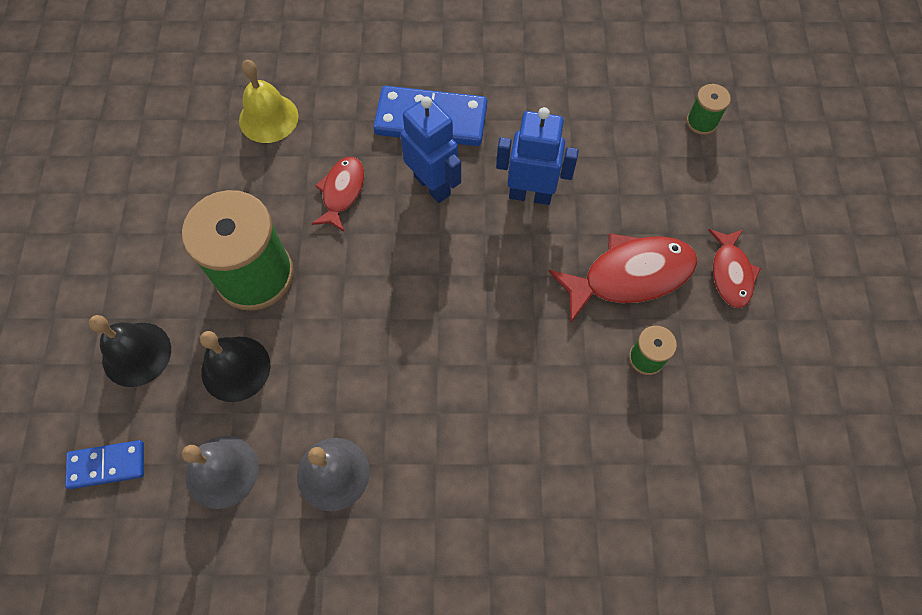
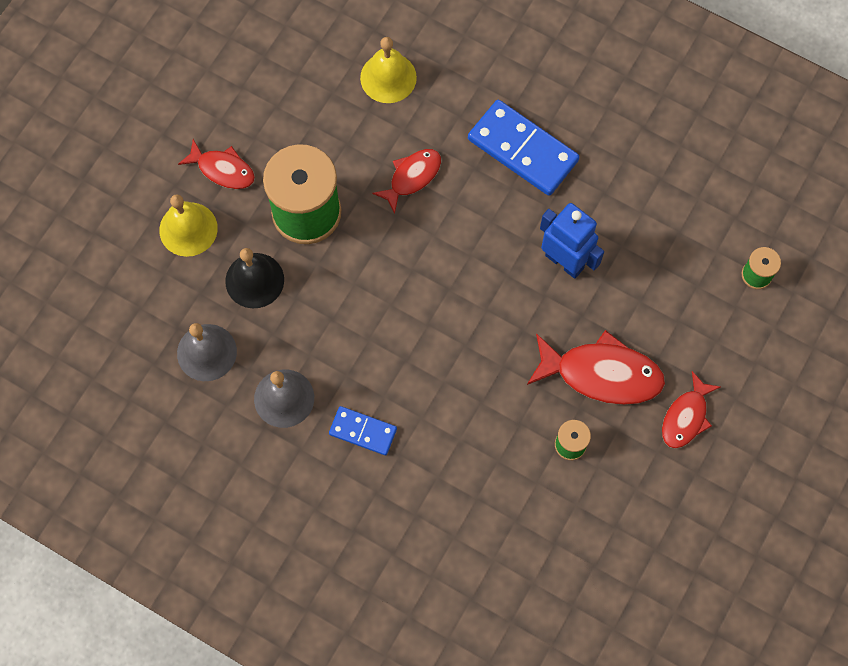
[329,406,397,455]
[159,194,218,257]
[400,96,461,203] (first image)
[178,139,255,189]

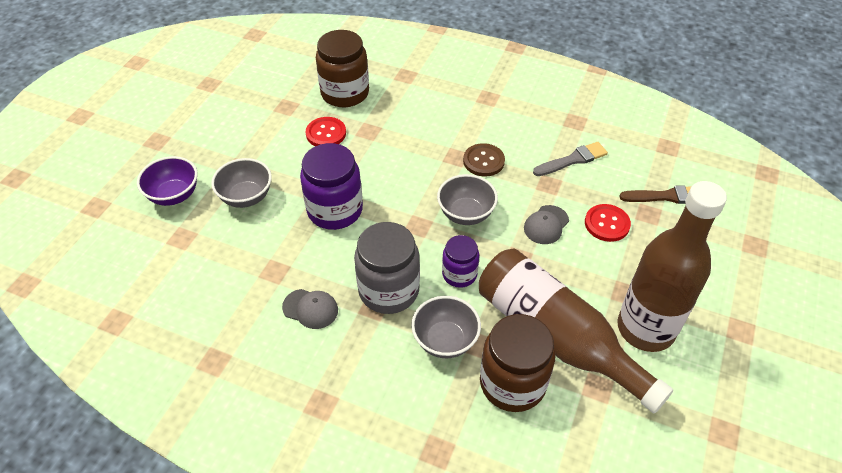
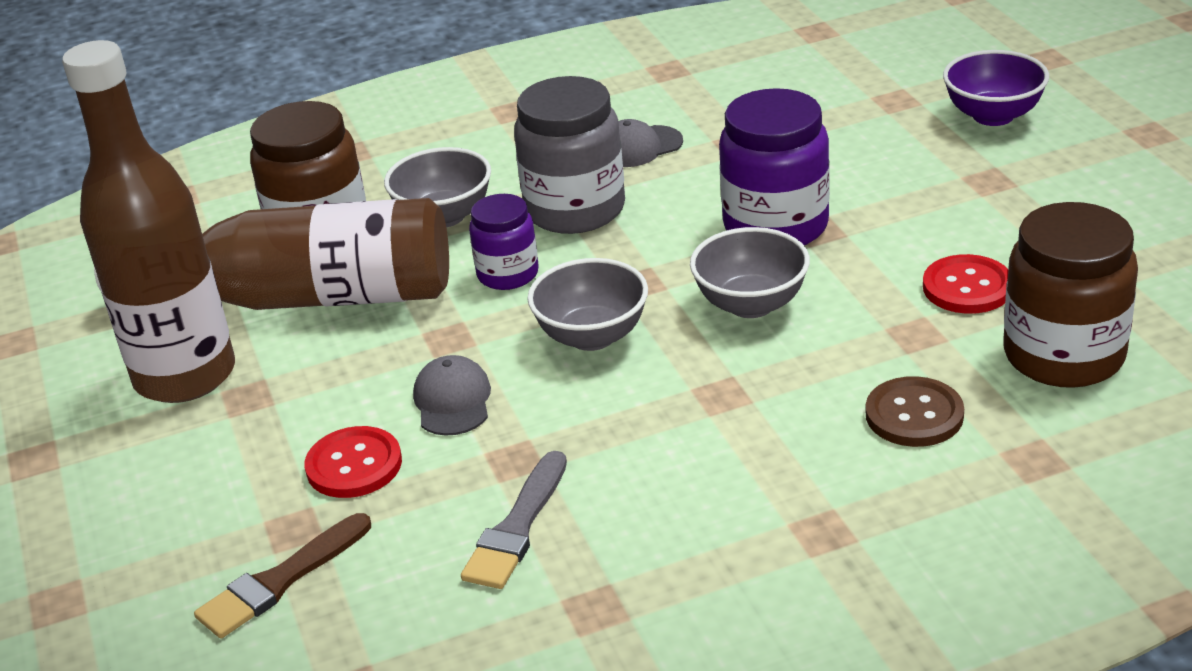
[690,227,810,318]
[866,376,964,447]

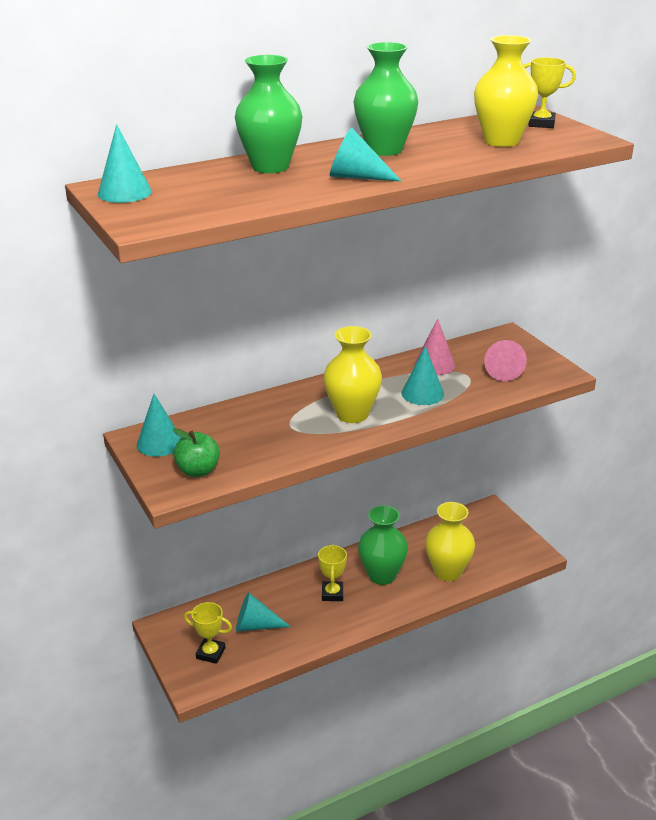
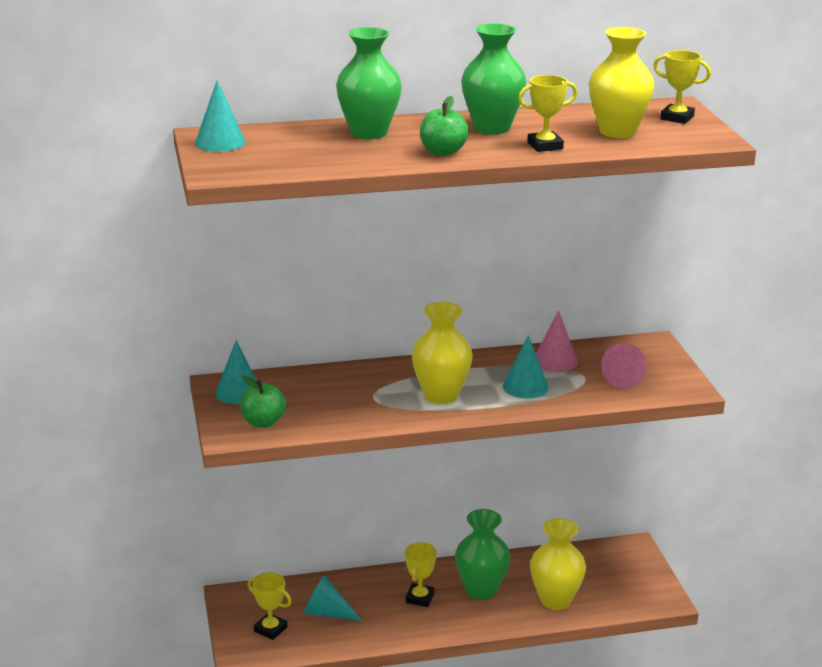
[420,96,469,156]
[518,75,577,152]

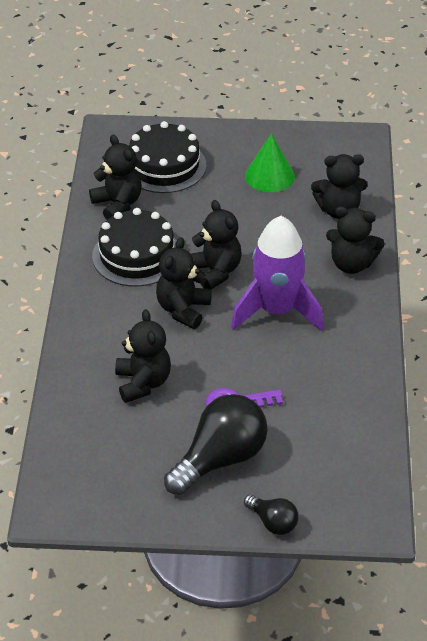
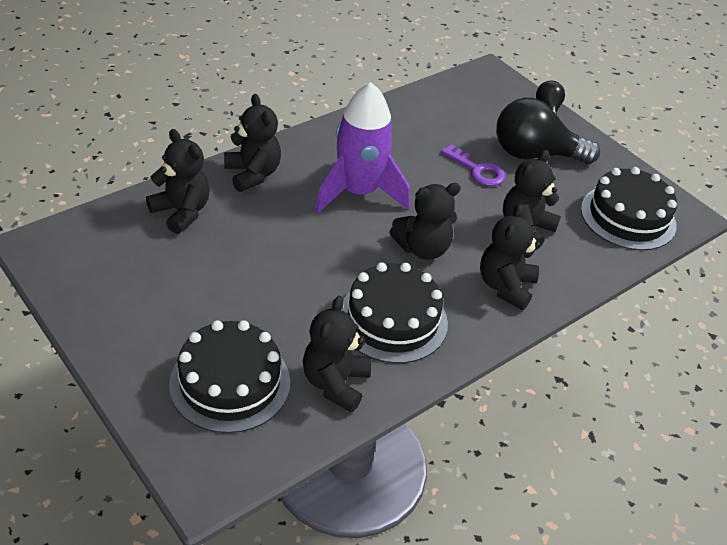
[480,204,540,310]
[245,134,295,192] (first image)
[581,167,677,250]

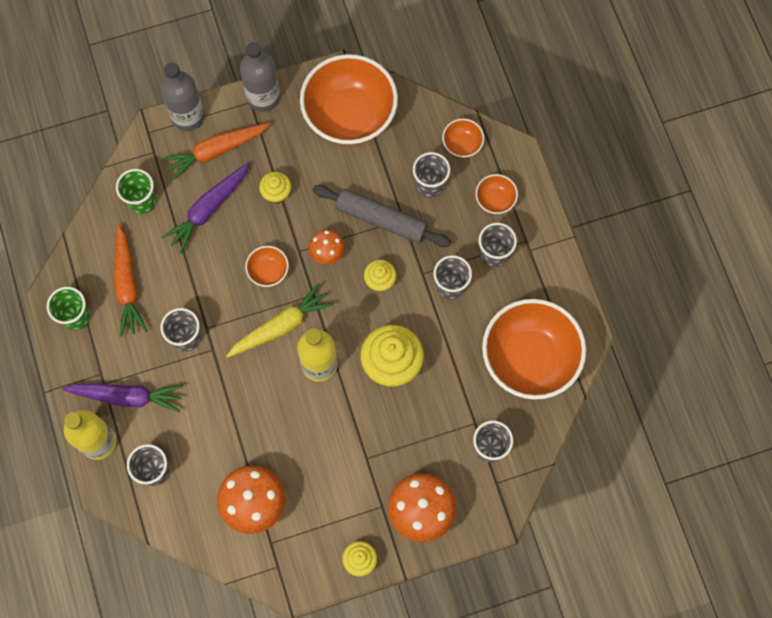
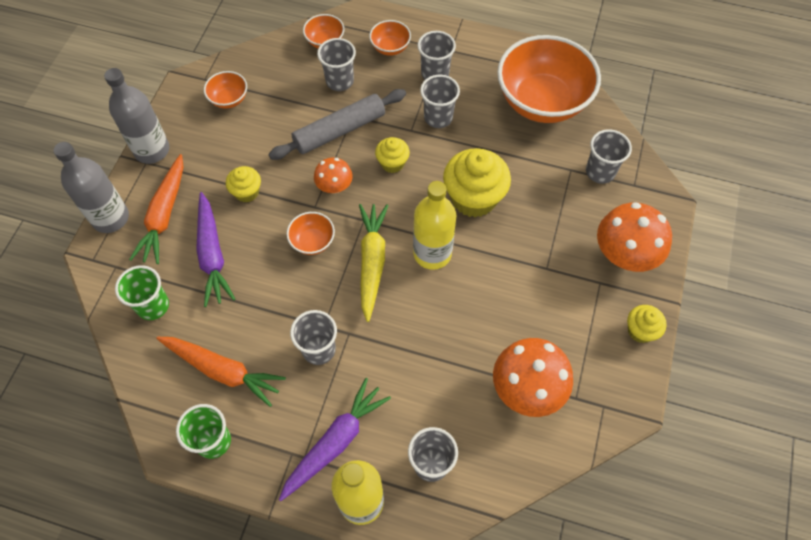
[204,71,247,109]

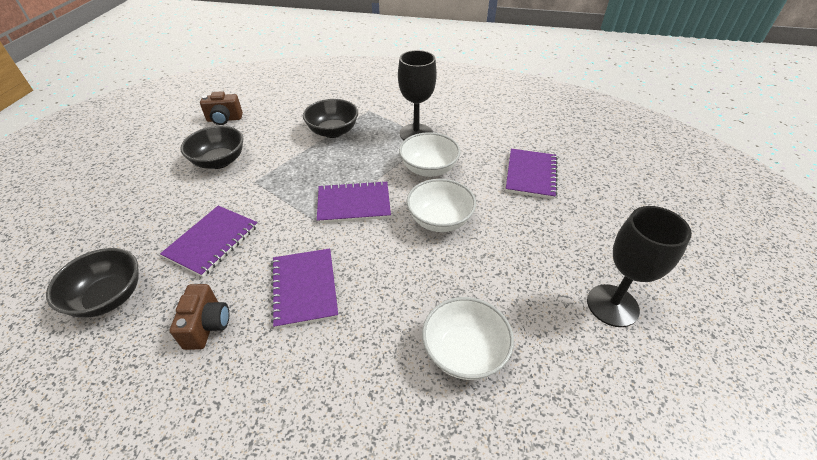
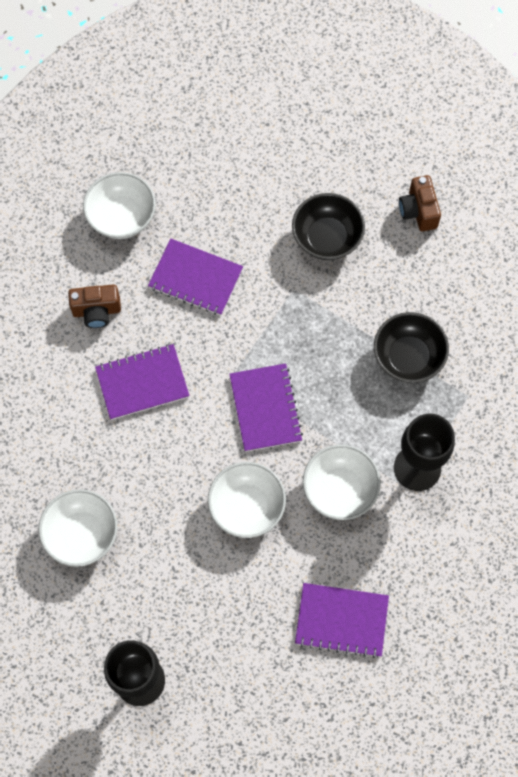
[83,172,156,239]

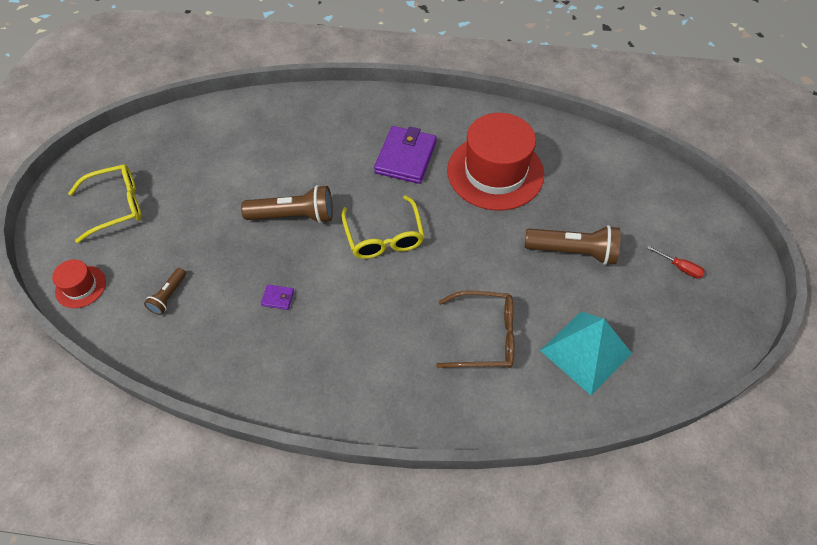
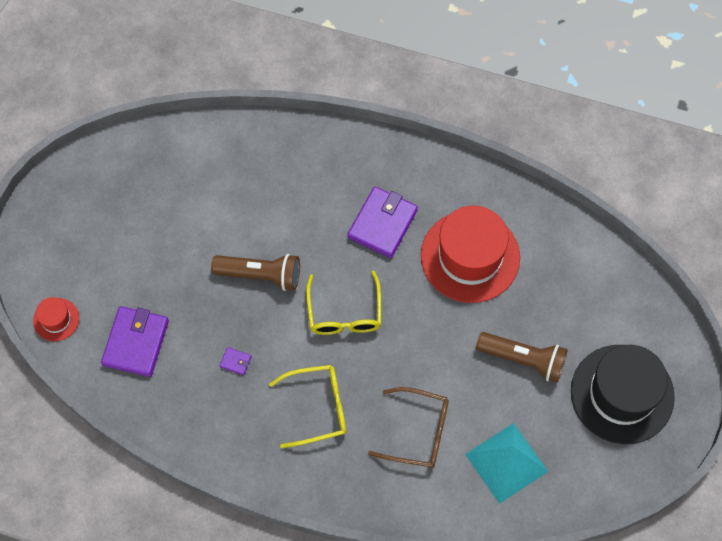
[269,365,346,448]
[101,306,169,377]
[571,345,675,444]

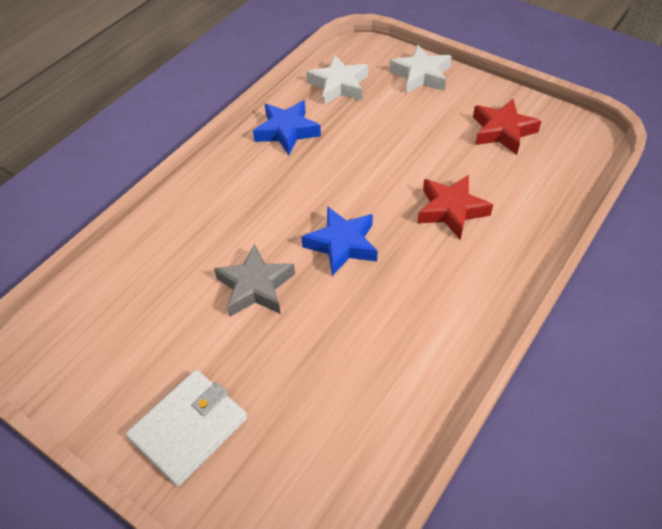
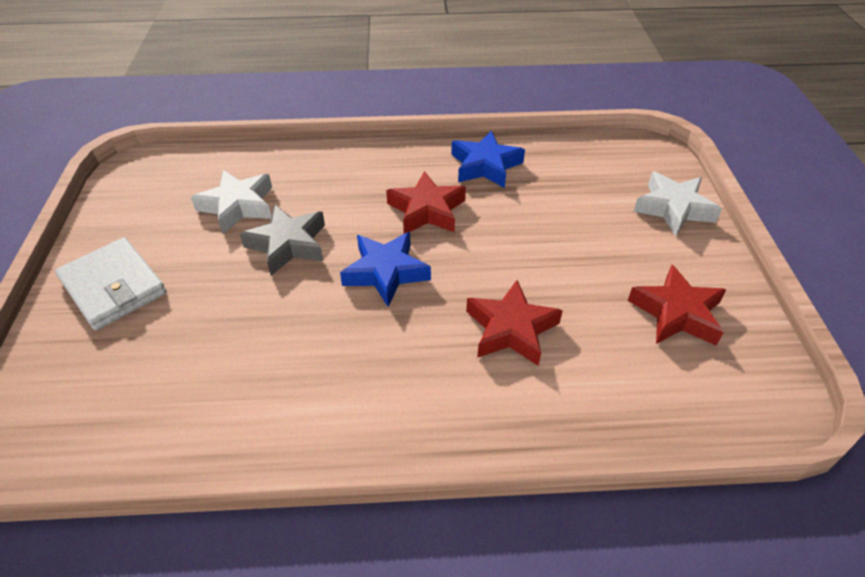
[55,237,167,330]
[191,170,272,234]
[386,171,466,234]

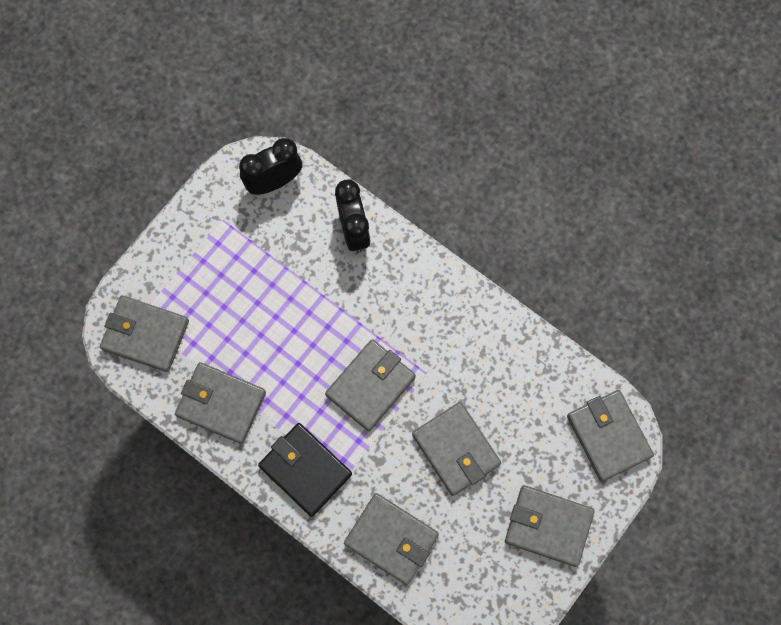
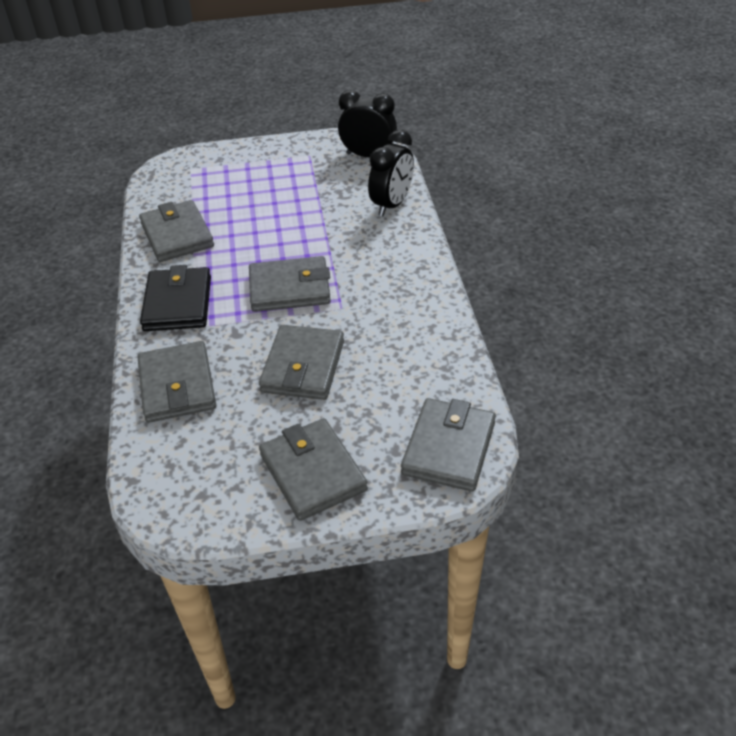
[100,295,189,372] (first image)

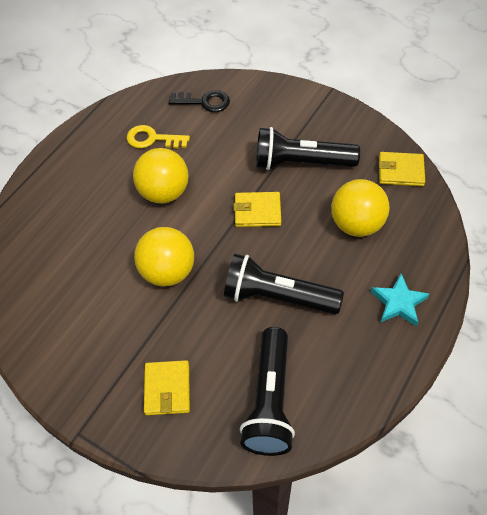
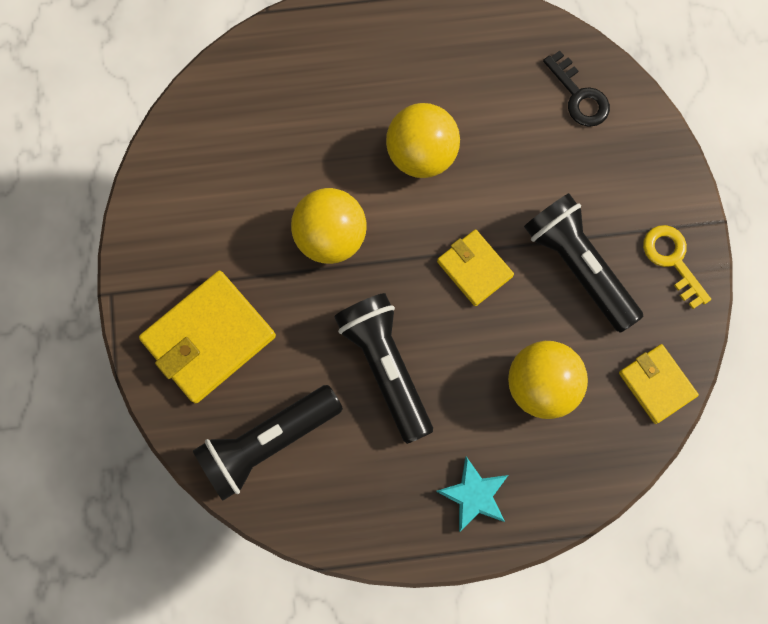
[643,225,711,309]
[139,271,276,404]

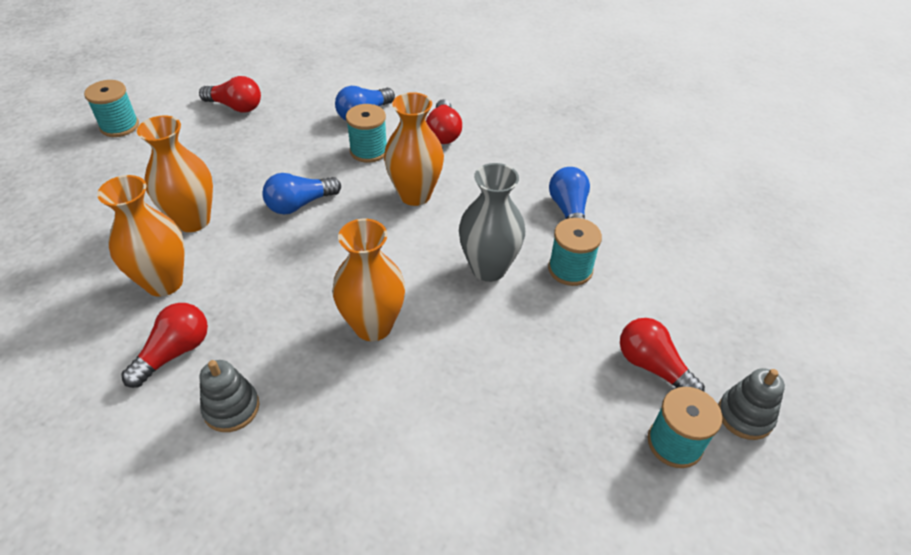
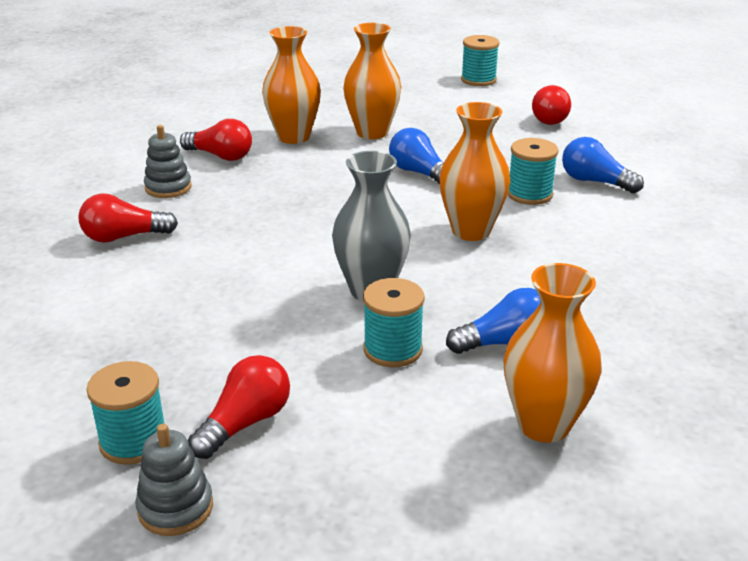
[503,263,601,443]
[78,194,178,243]

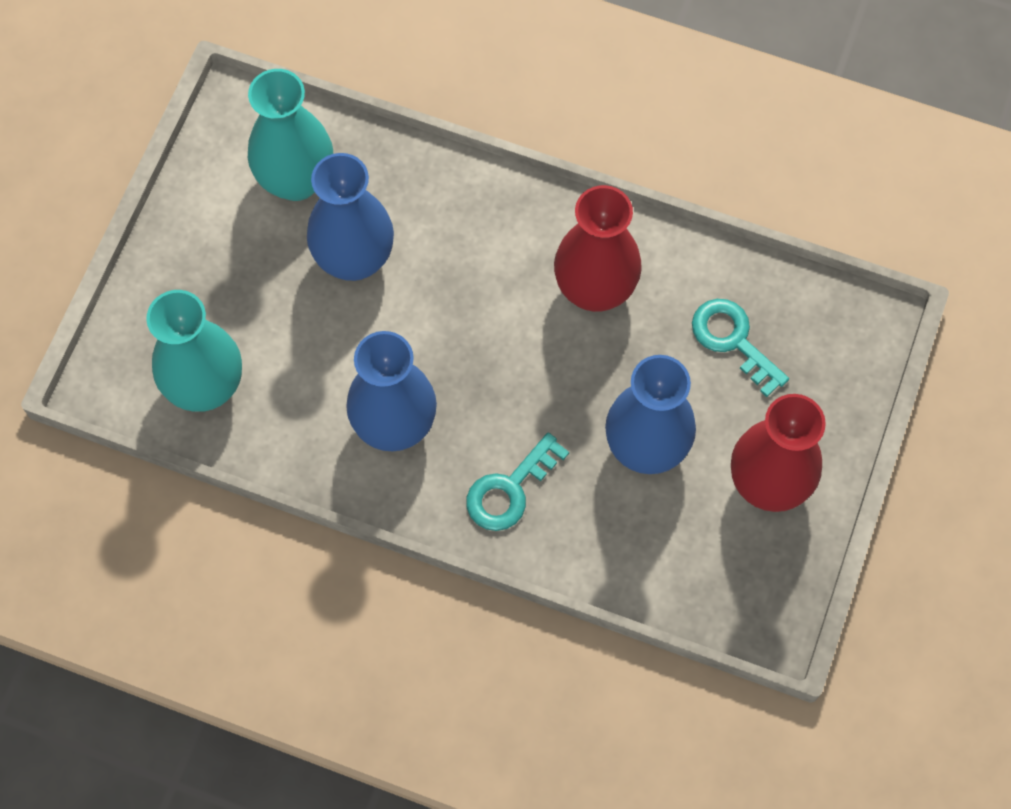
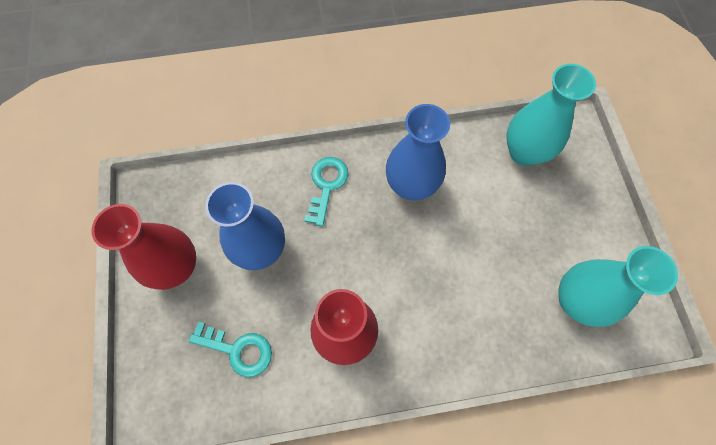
[307,153,394,281] (first image)

